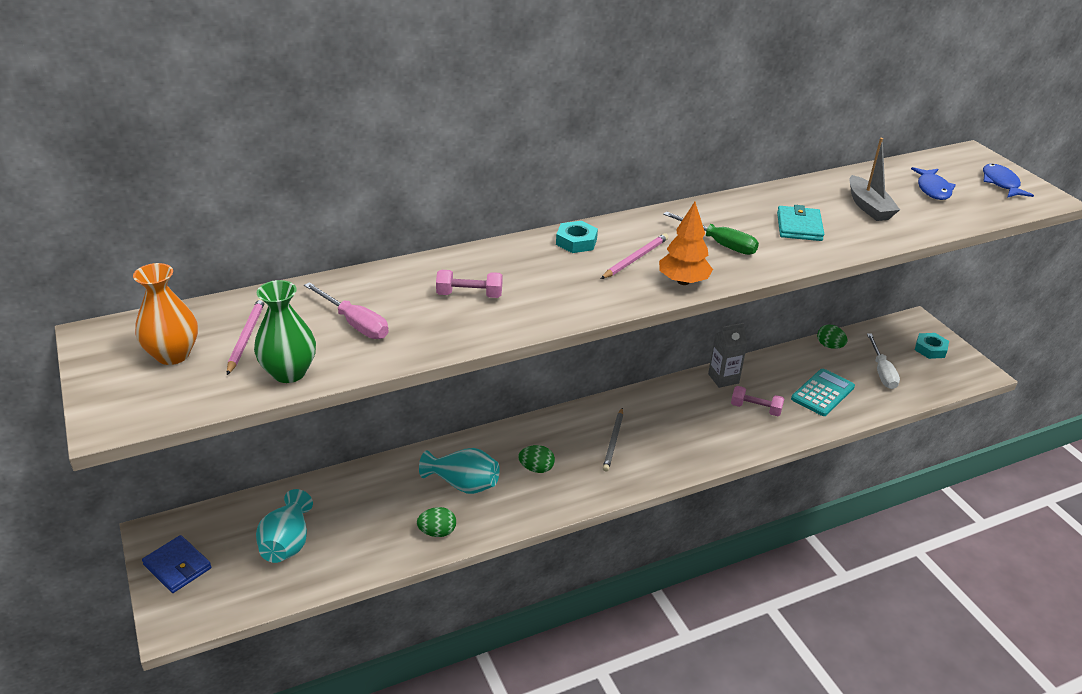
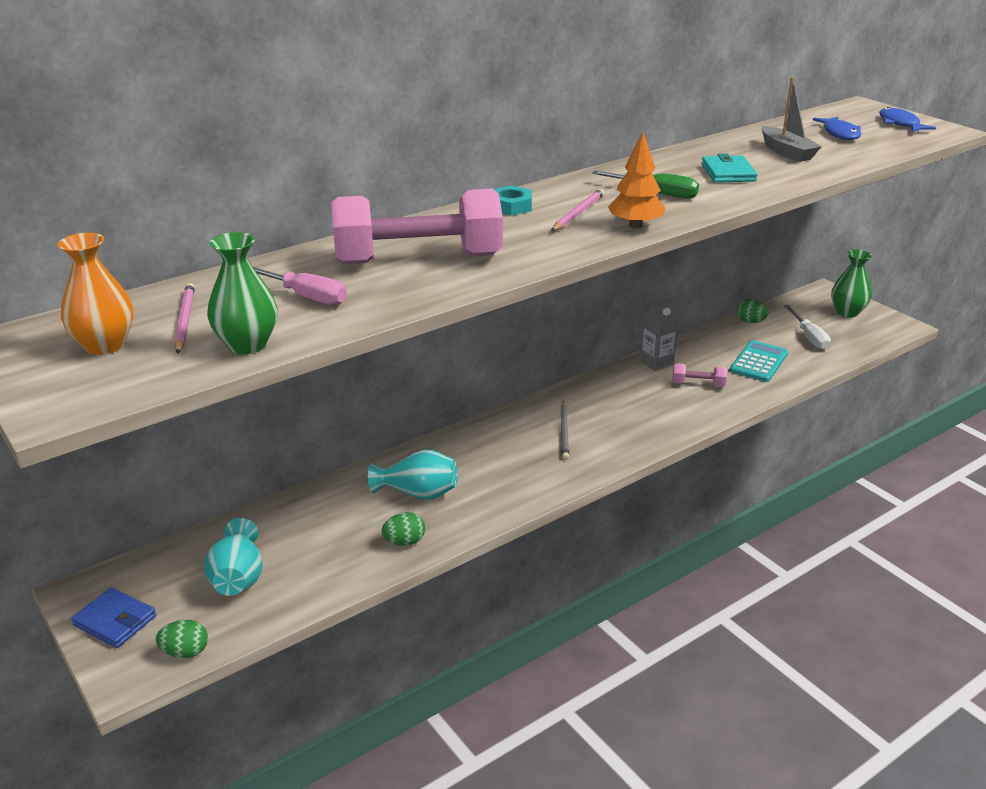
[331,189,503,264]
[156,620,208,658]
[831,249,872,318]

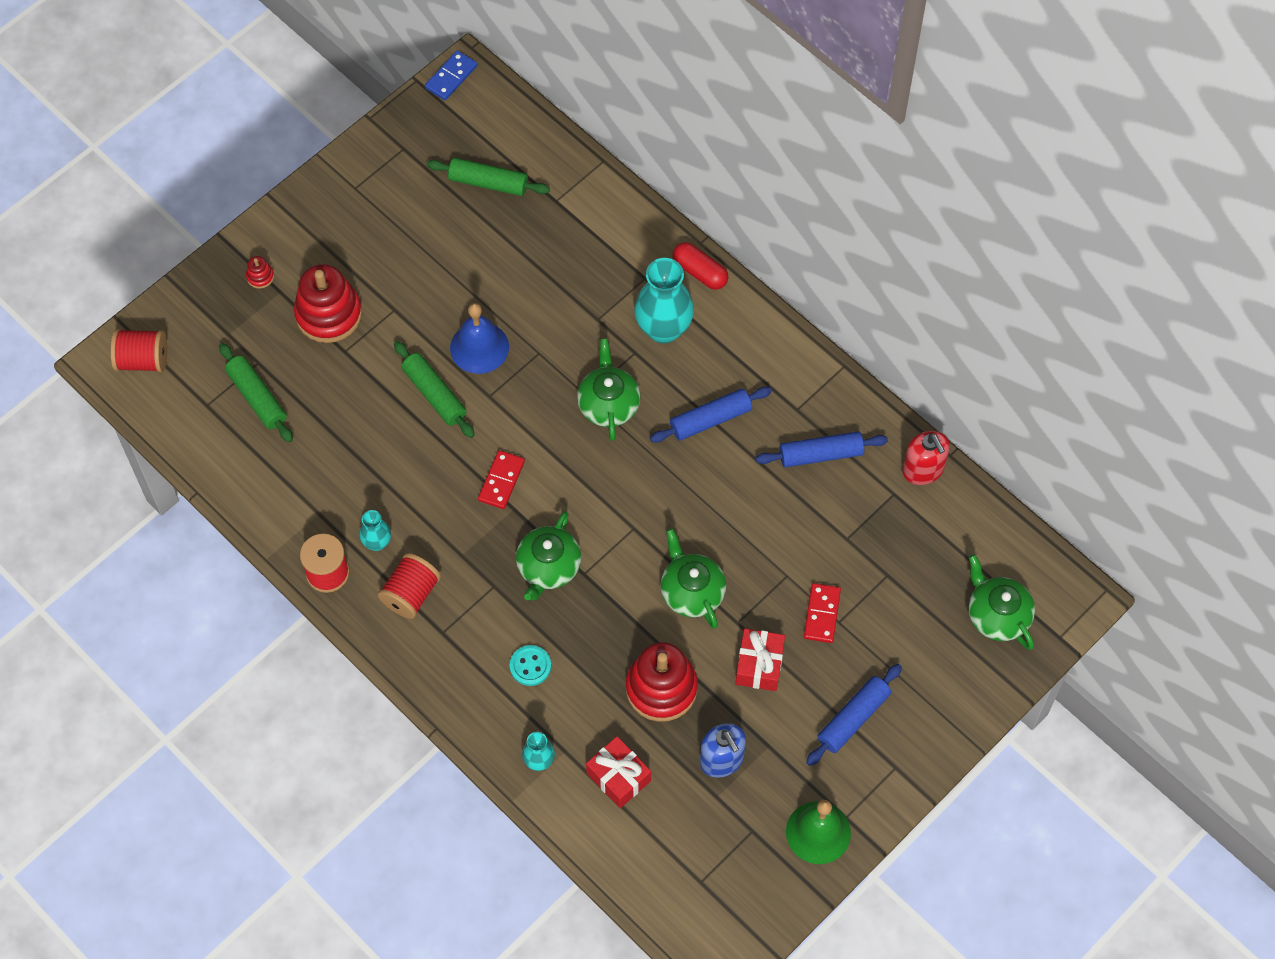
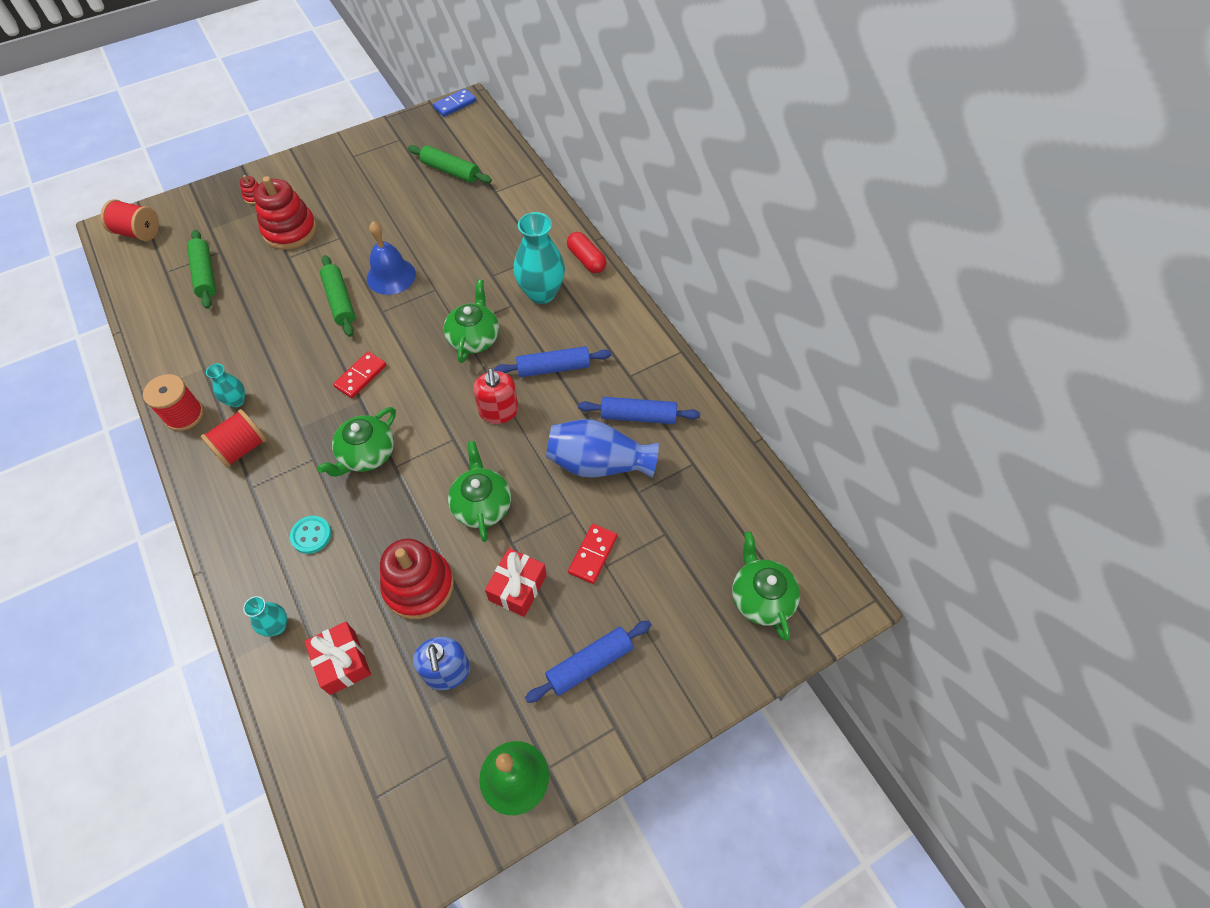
[473,368,519,424]
[546,419,659,478]

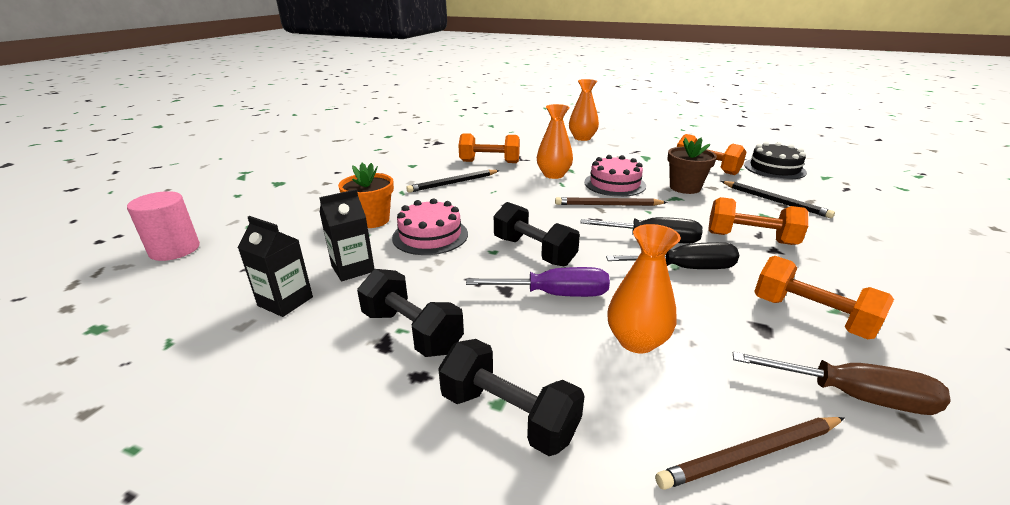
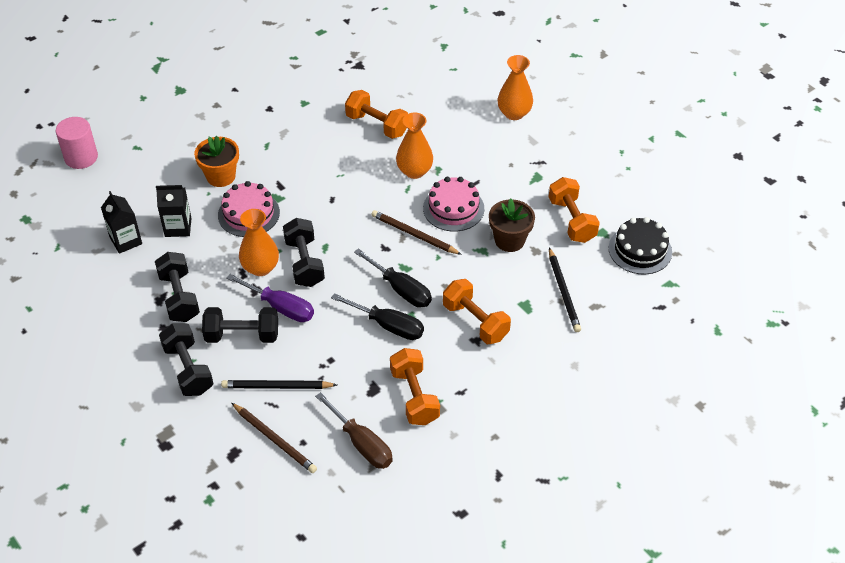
[221,380,337,389]
[239,209,279,276]
[232,403,317,473]
[202,307,278,343]

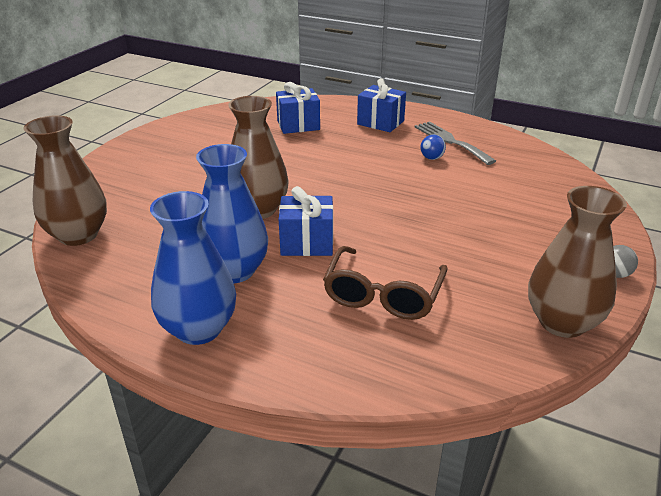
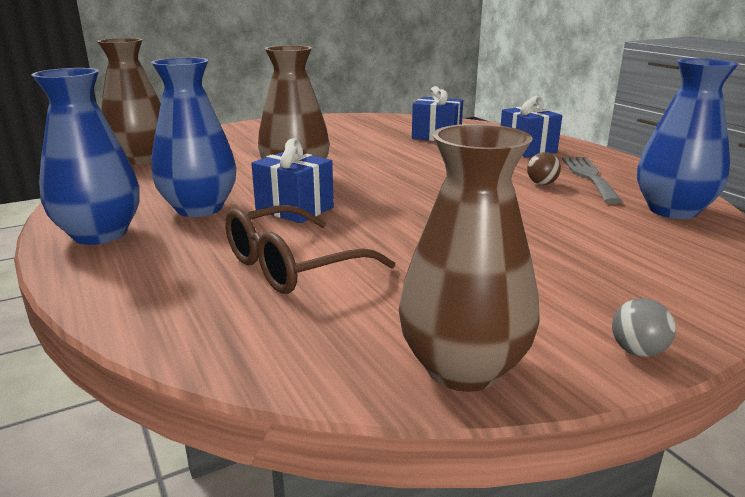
[527,152,561,185]
[637,58,739,219]

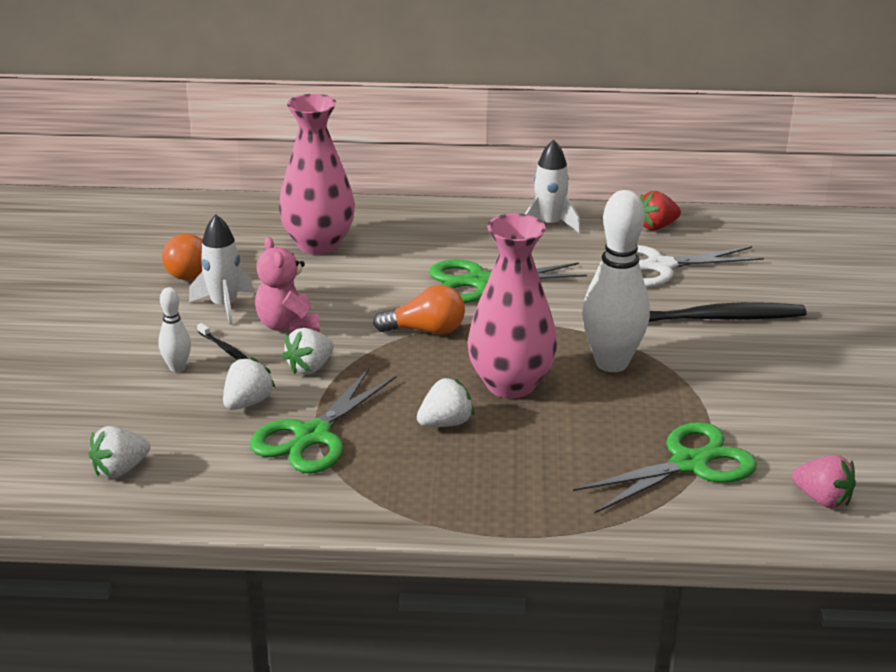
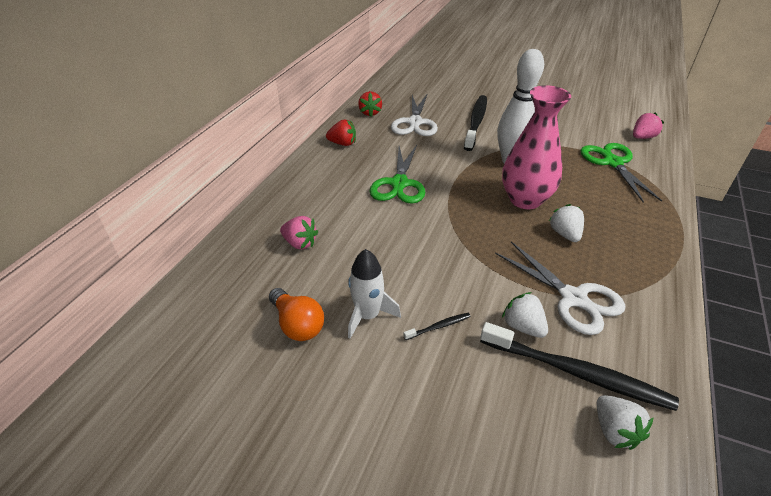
[158,287,191,372] (first image)
[495,241,626,335]
[255,237,320,333] (first image)
[280,216,318,250]
[282,328,334,375] (first image)
[373,285,465,334] (first image)
[326,119,356,146]
[480,322,679,411]

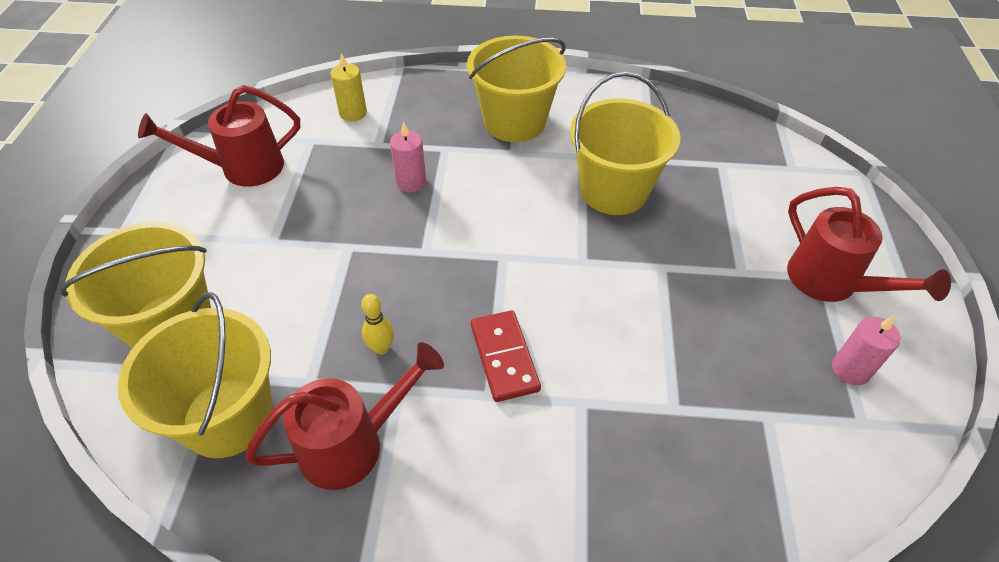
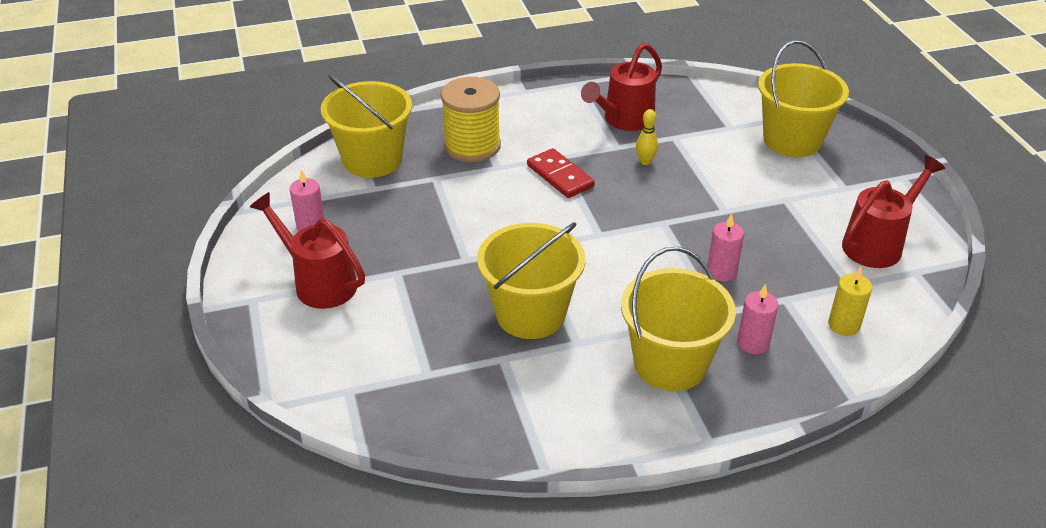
[321,74,412,178]
[441,77,501,162]
[737,284,778,354]

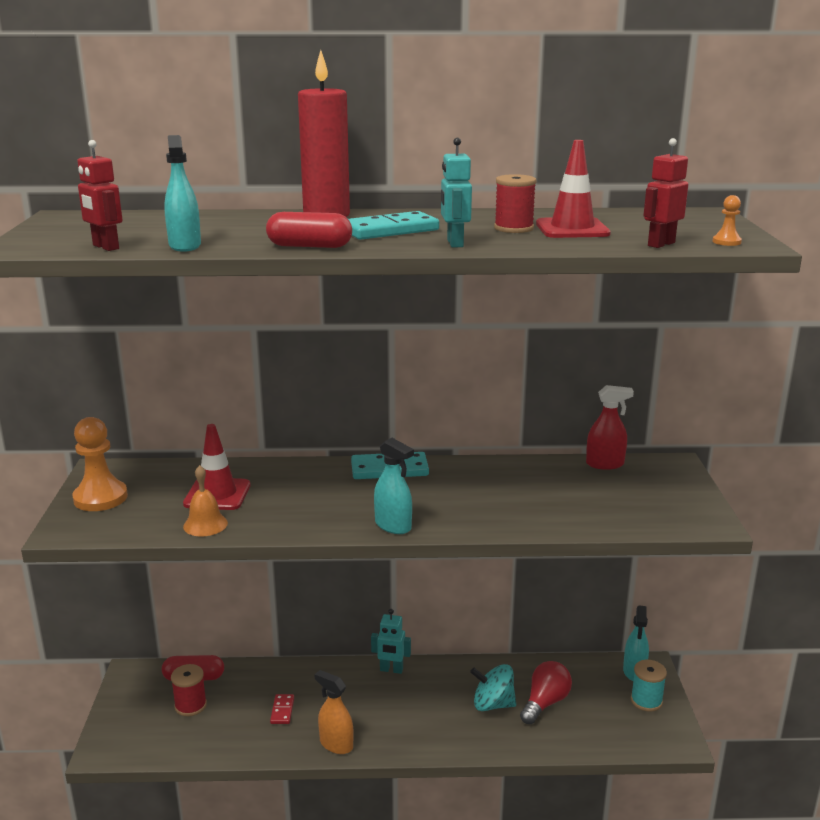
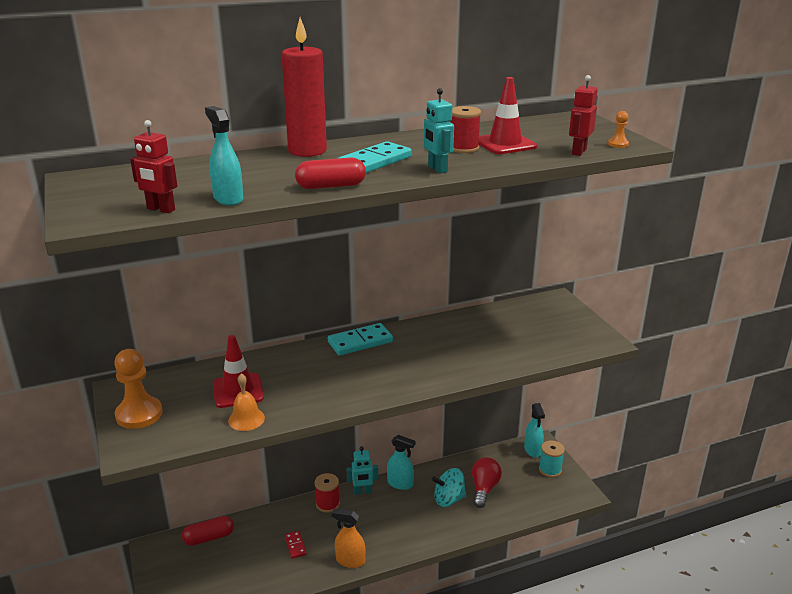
[314,473,340,513]
[387,435,415,490]
[586,385,634,470] (first image)

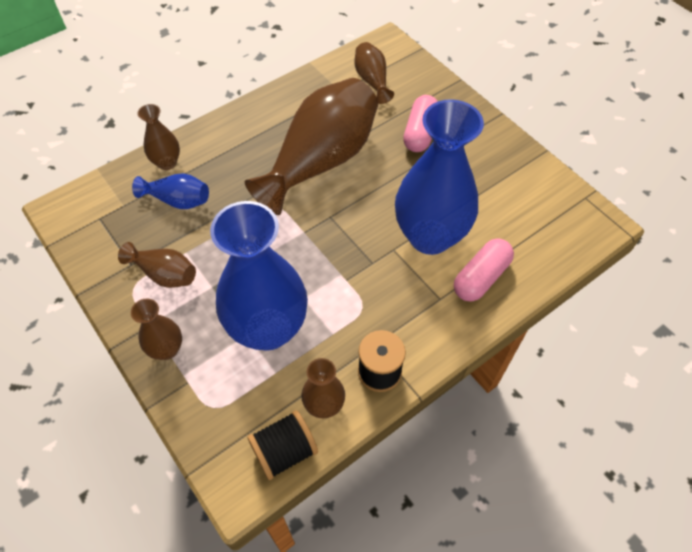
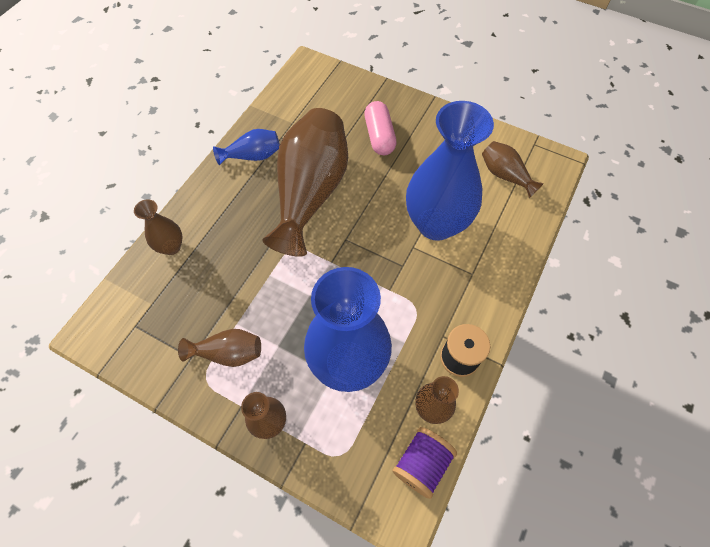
[213,129,280,165]
[392,427,457,499]
[482,141,544,198]
[454,239,514,302] (first image)

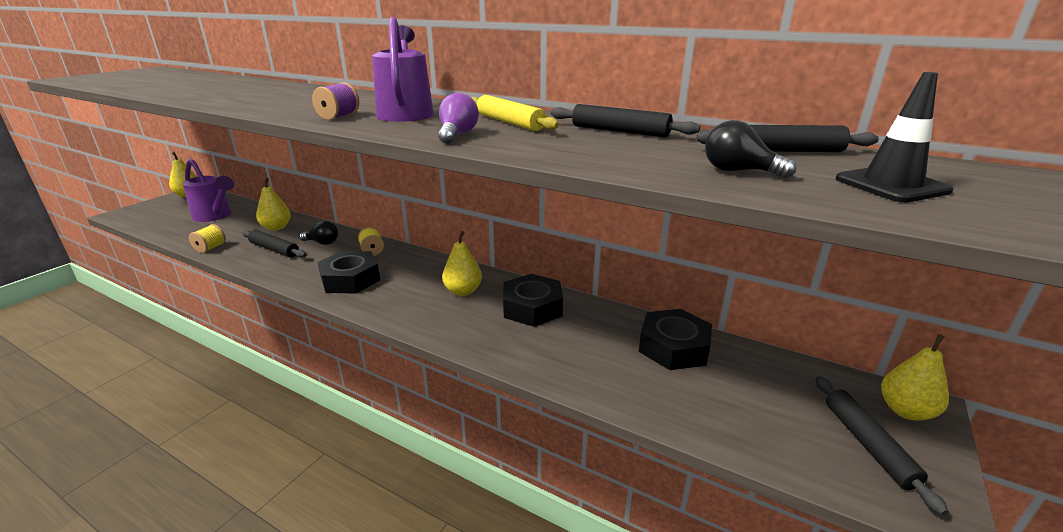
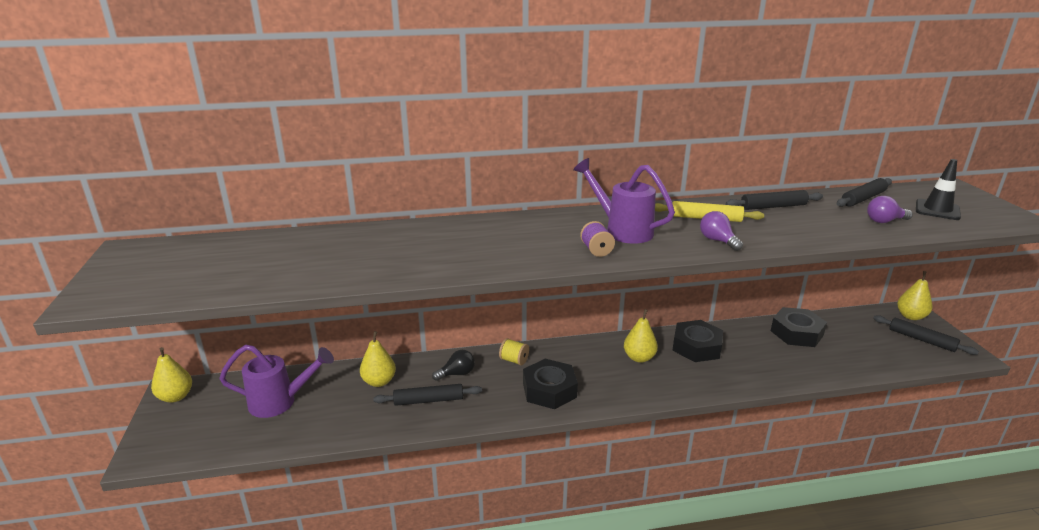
[189,224,226,253] (first image)
[867,196,913,223]

